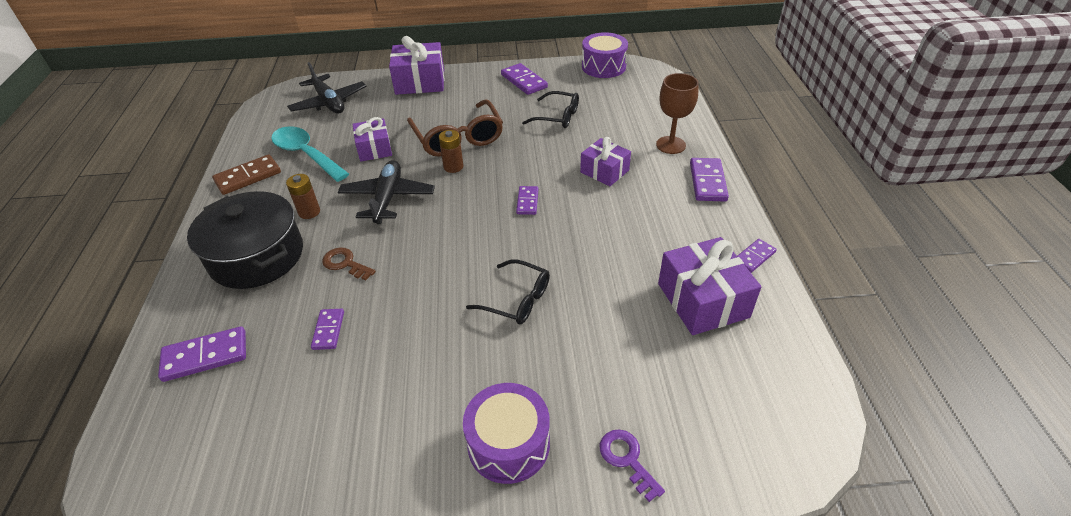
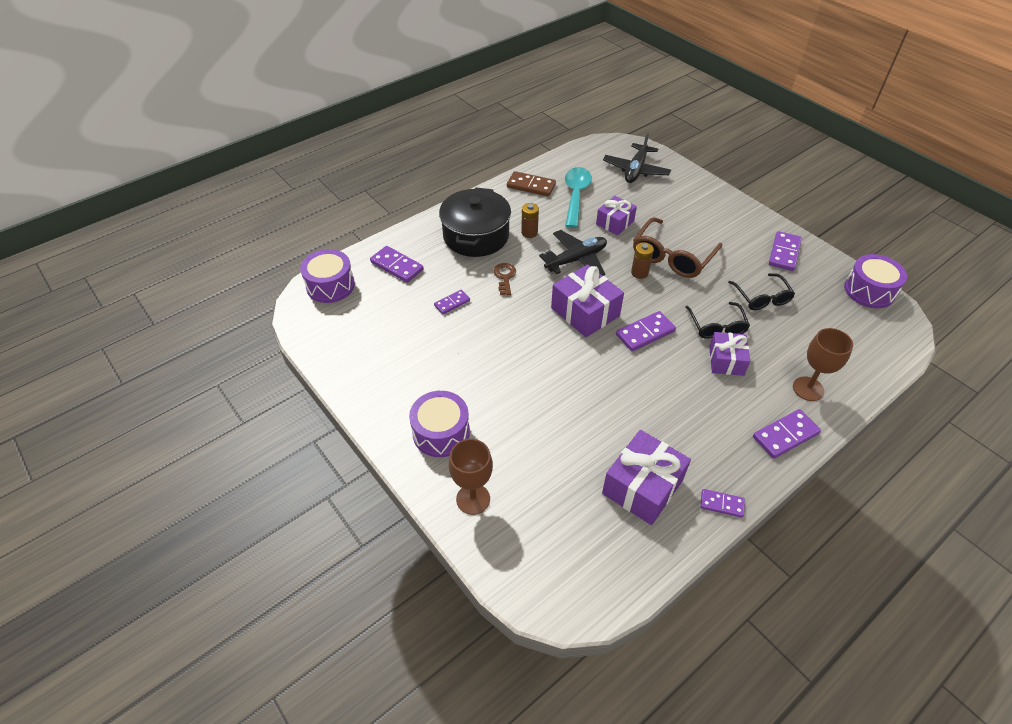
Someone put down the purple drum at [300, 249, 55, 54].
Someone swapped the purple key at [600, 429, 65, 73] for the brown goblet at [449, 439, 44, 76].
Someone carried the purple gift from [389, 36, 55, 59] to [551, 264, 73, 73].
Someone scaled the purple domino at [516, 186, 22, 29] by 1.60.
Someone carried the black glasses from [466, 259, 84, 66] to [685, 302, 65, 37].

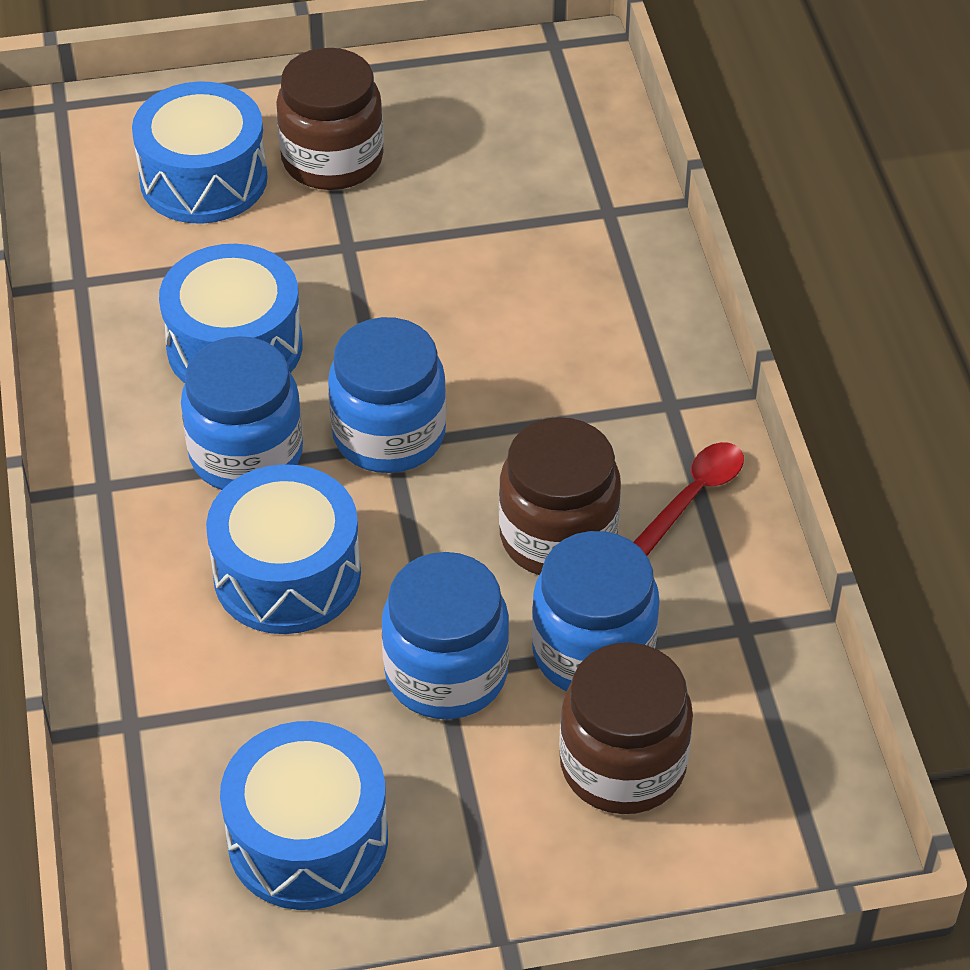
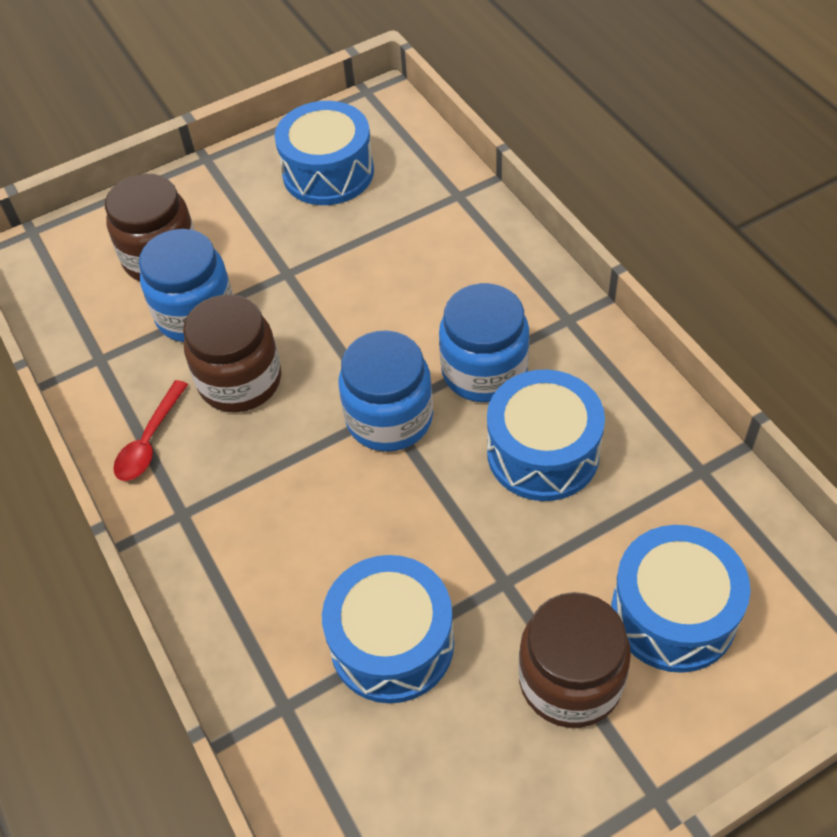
Someone carried the blue drum from [206, 464, 155, 170] to [322, 555, 132, 148].
Someone took away the blue jar at [382, 552, 127, 167].

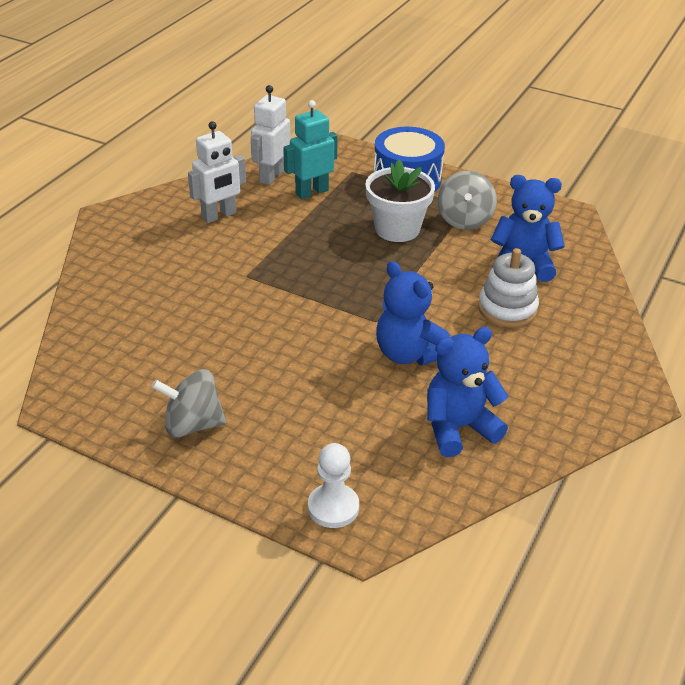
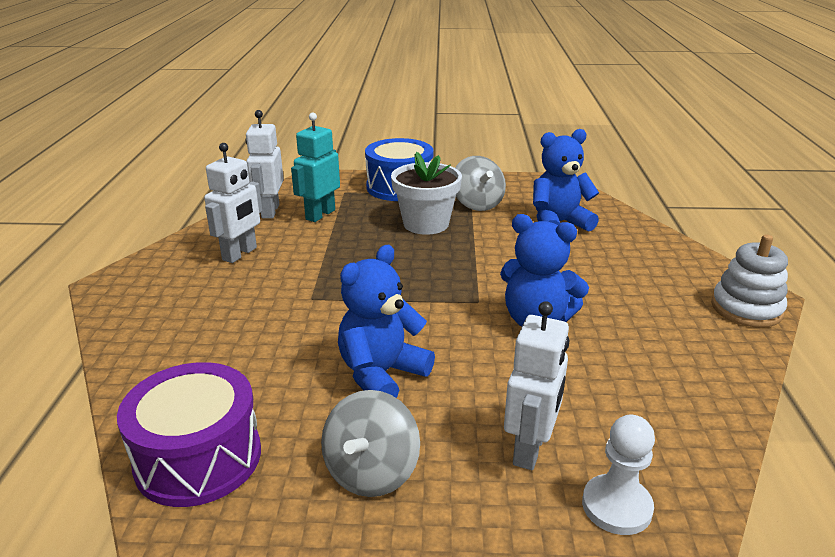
Someone put down the purple drum at [117, 362, 144, 145].
Someone rotated the grey spinning top at [152, 369, 75, 69] by 45 degrees counterclockwise.
Someone carried the blue teddy bear from [427, 327, 81, 130] to [338, 245, 97, 153].
Someone put down the white robot at [504, 301, 66, 169].
Someone carried the white stacking toy from [478, 248, 61, 79] to [711, 234, 77, 94].

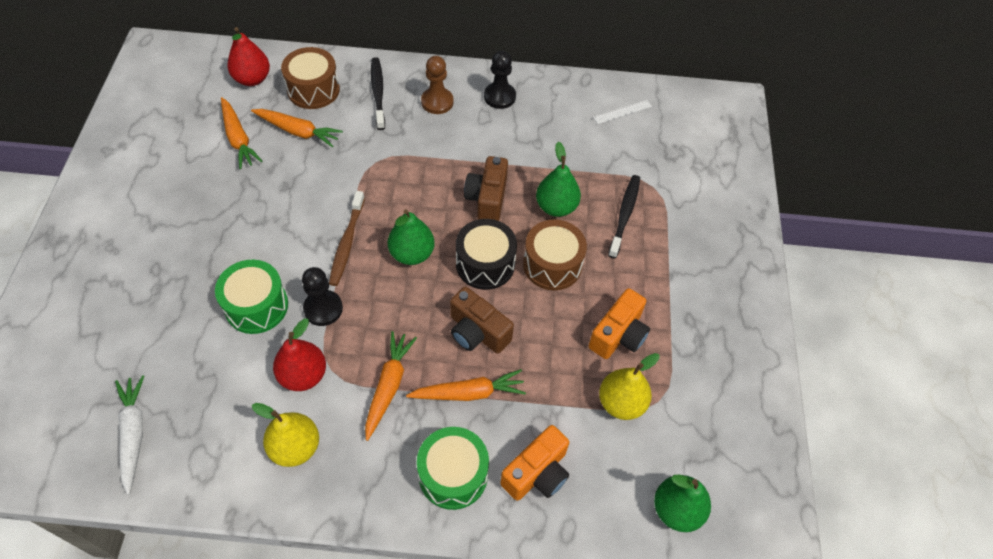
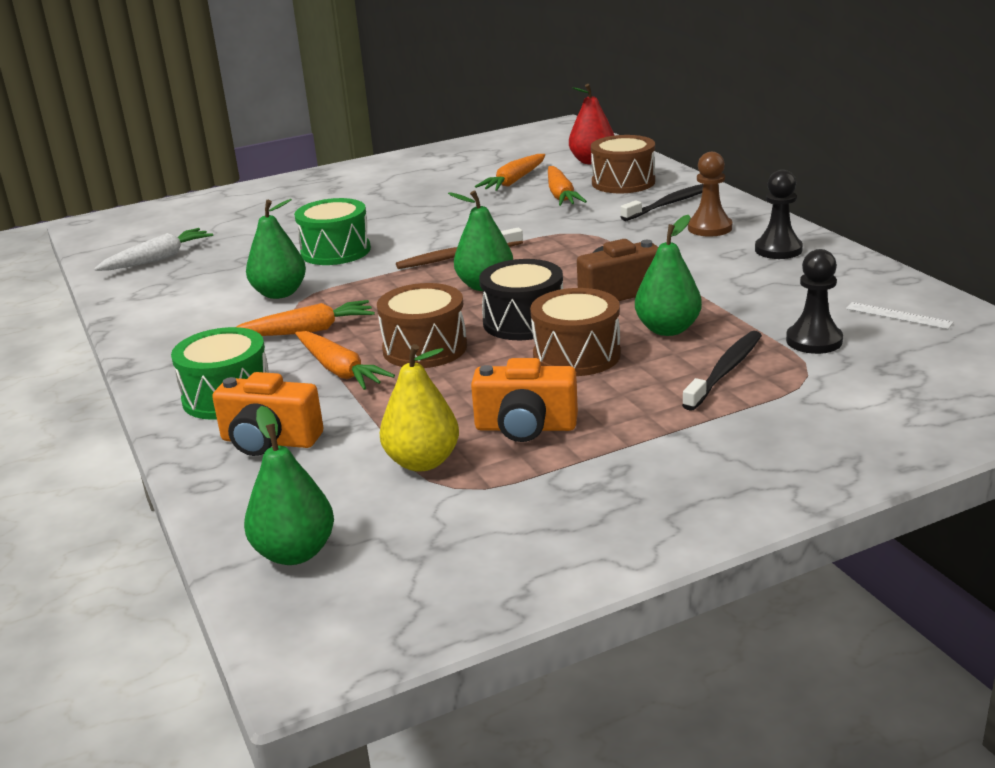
Someone repainted the red pear at [273, 319, 53, 72], which became the green pear at [246, 199, 60, 100].
Someone swapped the brown camera at [450, 287, 64, 67] for the brown drum at [377, 283, 90, 85].
Someone rotated the black toothbrush at [608, 175, 32, 83] by 45 degrees counterclockwise.
Someone carried the black pawn from [302, 267, 41, 59] to [786, 249, 57, 105].
Someone took away the yellow pear at [252, 403, 67, 64].

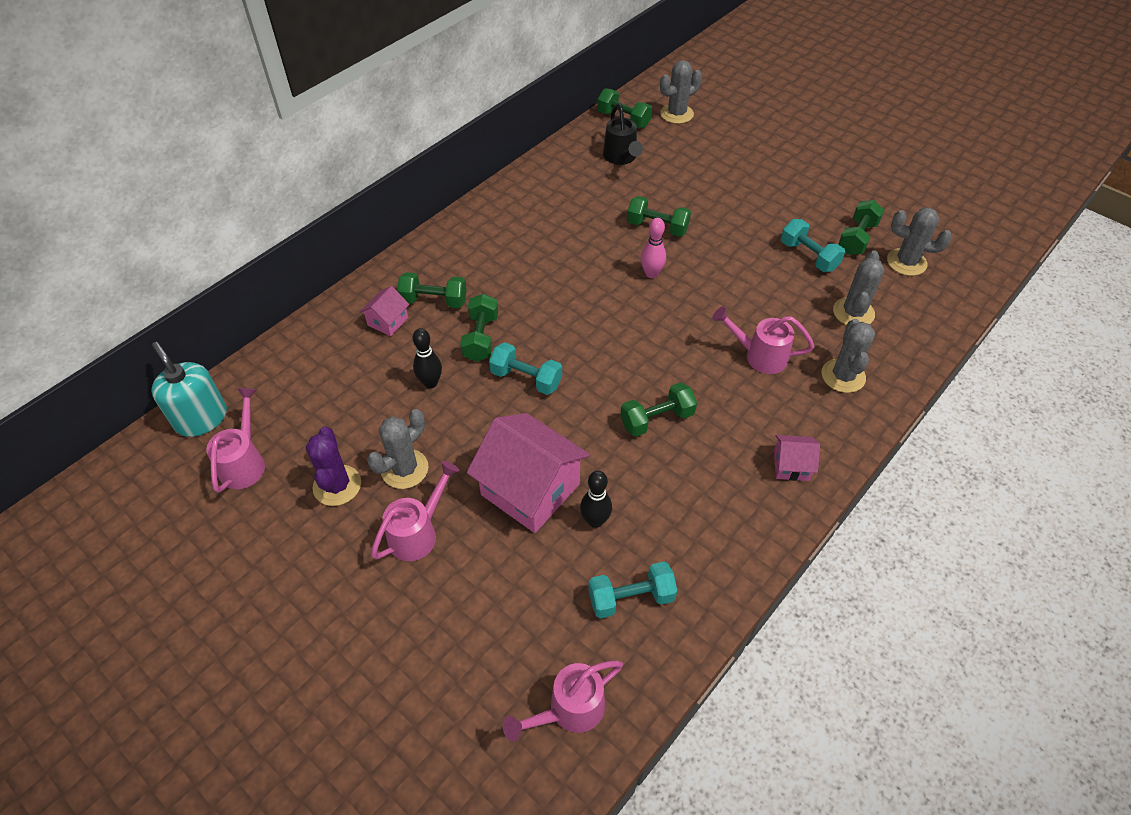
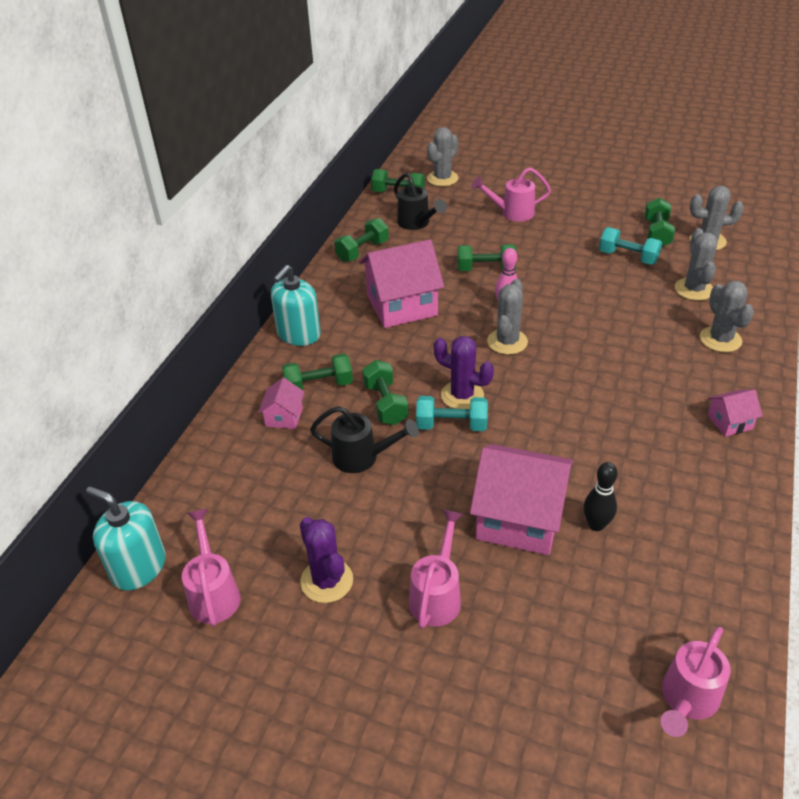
Someone put down the turquoise soap dispenser at [271, 265, 50, 81].
Someone swapped the black bowling pin at [413, 328, 29, 60] for the black watering can at [310, 406, 109, 67].
Someone carried the green dumbbell from [620, 382, 77, 55] to [334, 218, 55, 44].
Someone put down the pink house at [359, 239, 85, 89].
Someone put down the purple cactus at [434, 336, 60, 73].
Someone carried the pink watering can from [712, 306, 102, 68] to [472, 167, 79, 55].
Someone carried the grey cactus from [367, 409, 61, 80] to [487, 279, 41, 76].
Someone took away the turquoise dumbbell at [588, 562, 89, 57].

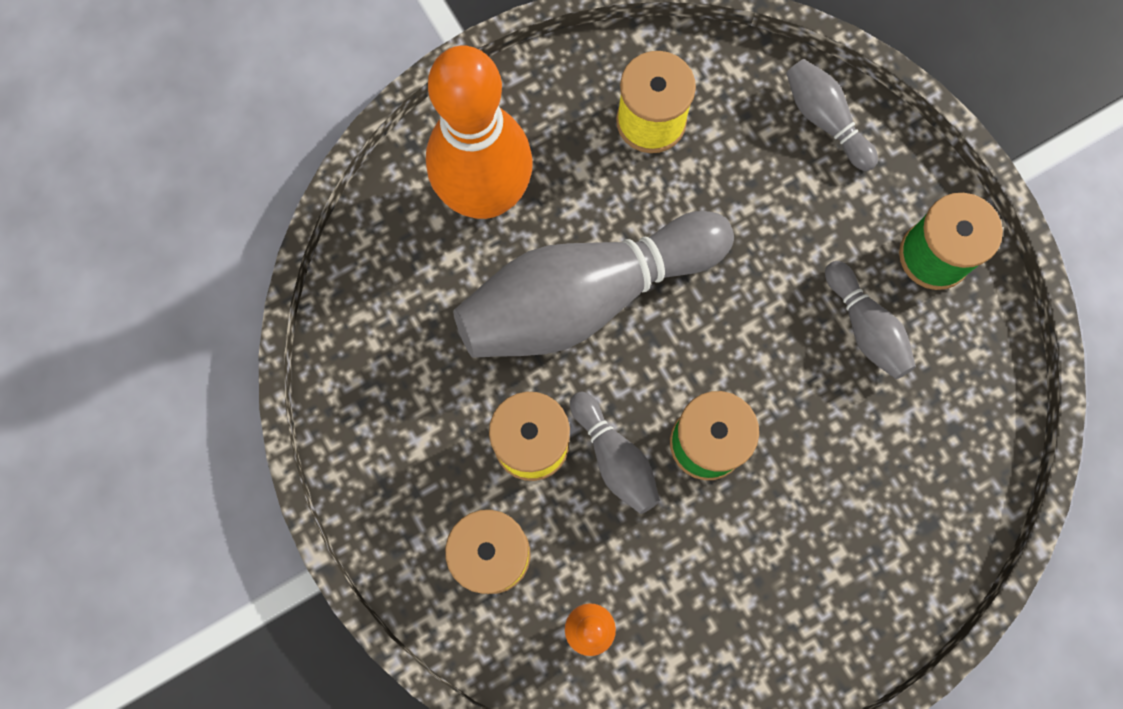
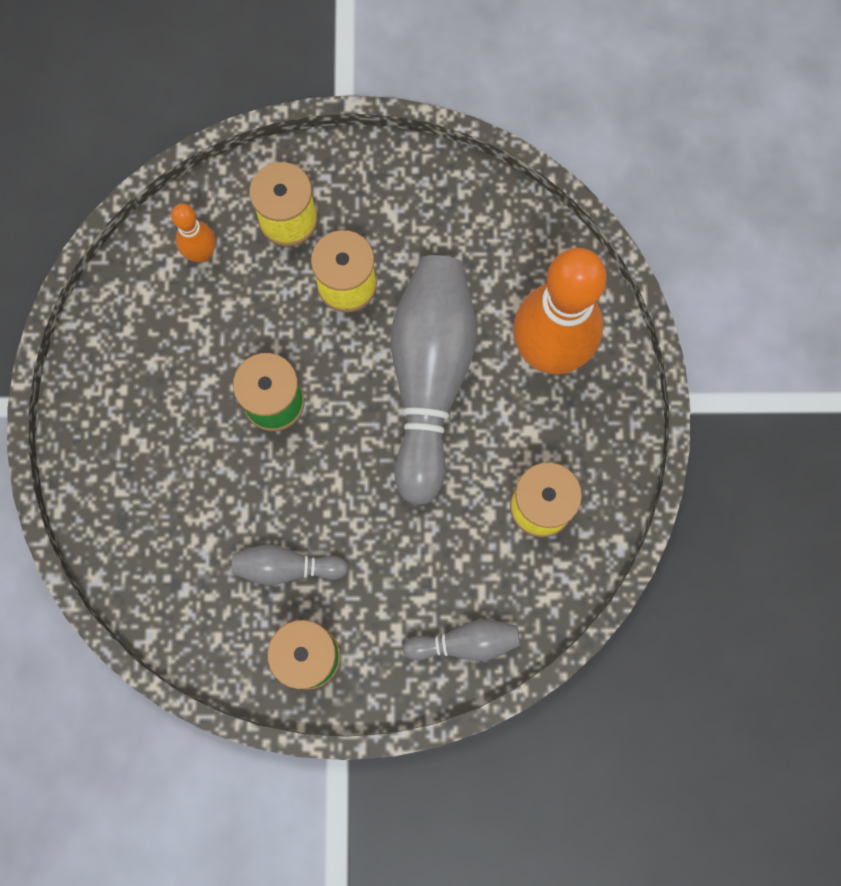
Someone took away the grey bowling pin at [570, 391, 90, 123].

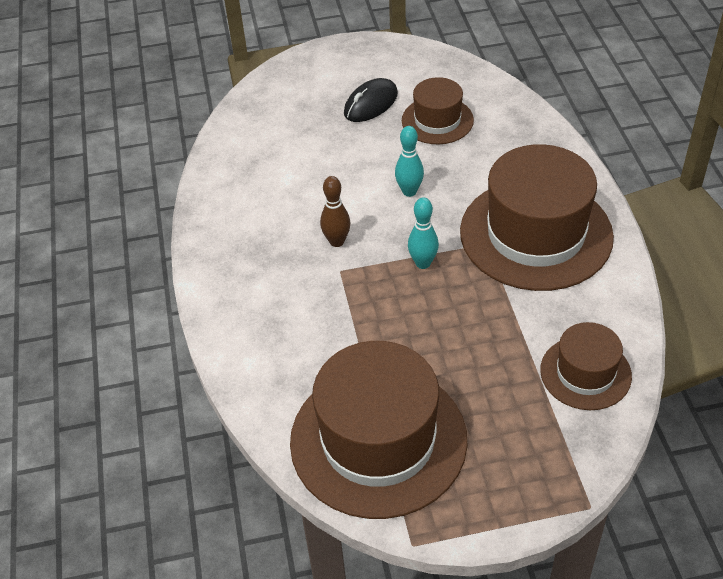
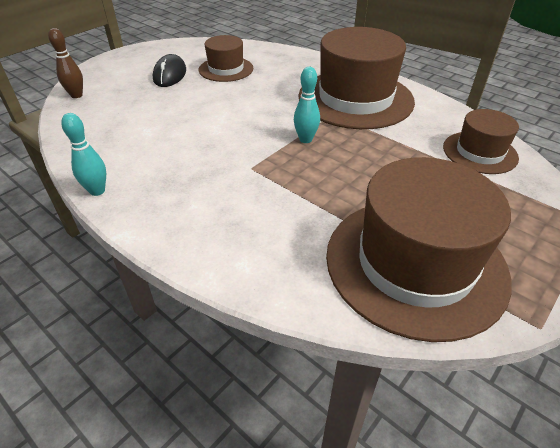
Someone carried the brown bowling pin from [320, 176, 30, 71] to [48, 28, 35, 70].
Someone carried the turquoise bowling pin from [395, 126, 29, 71] to [61, 113, 45, 83].

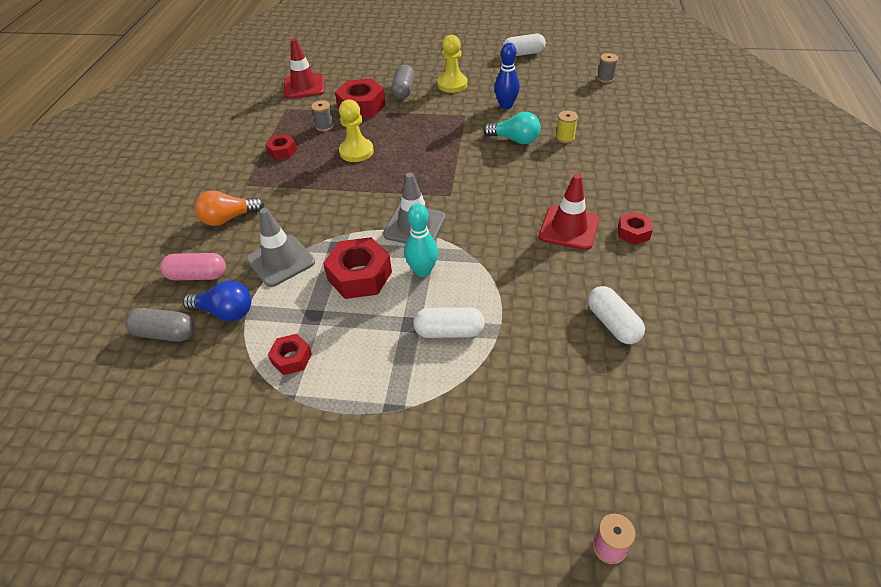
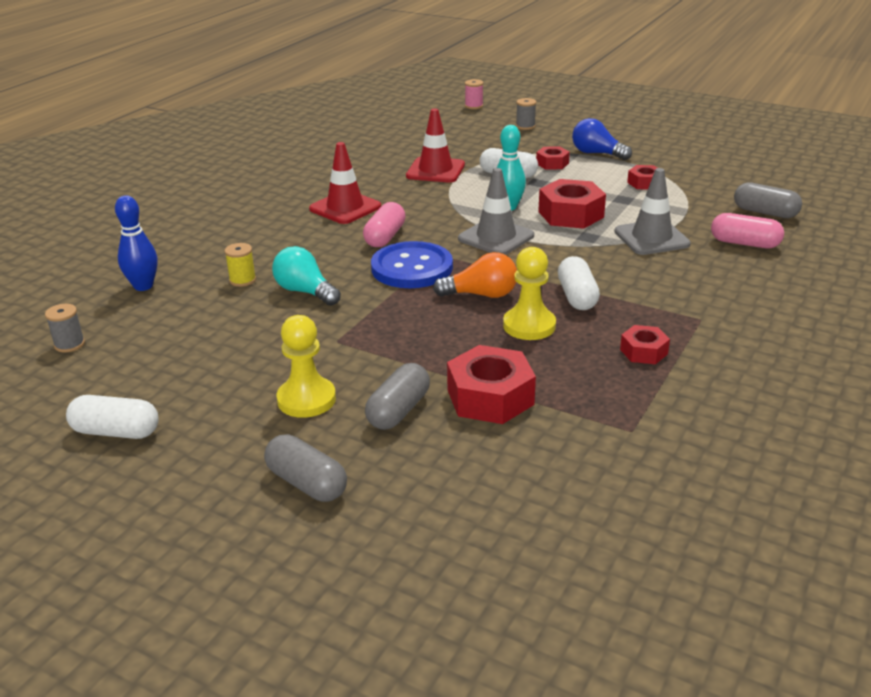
Someone carried the blue bowling pin from [494, 43, 26, 66] to [115, 195, 43, 96].
Someone put down the grey capsule at [264, 434, 83, 68].
Someone put down the pink capsule at [363, 202, 43, 45].
Someone put down the blue button at [371, 241, 82, 47].
Someone carried the red traffic cone from [284, 38, 40, 61] to [406, 108, 59, 74].
Someone carried the orange light bulb from [195, 190, 69, 36] to [433, 252, 84, 46].
Someone carried the grey spool from [311, 100, 23, 32] to [516, 98, 20, 32].
Someone carried the red nut from [618, 212, 35, 33] to [536, 146, 34, 24].
Someone carried the white capsule from [588, 286, 57, 58] to [558, 256, 42, 54].
Someone carried the blue light bulb from [183, 281, 68, 40] to [572, 118, 60, 42].

